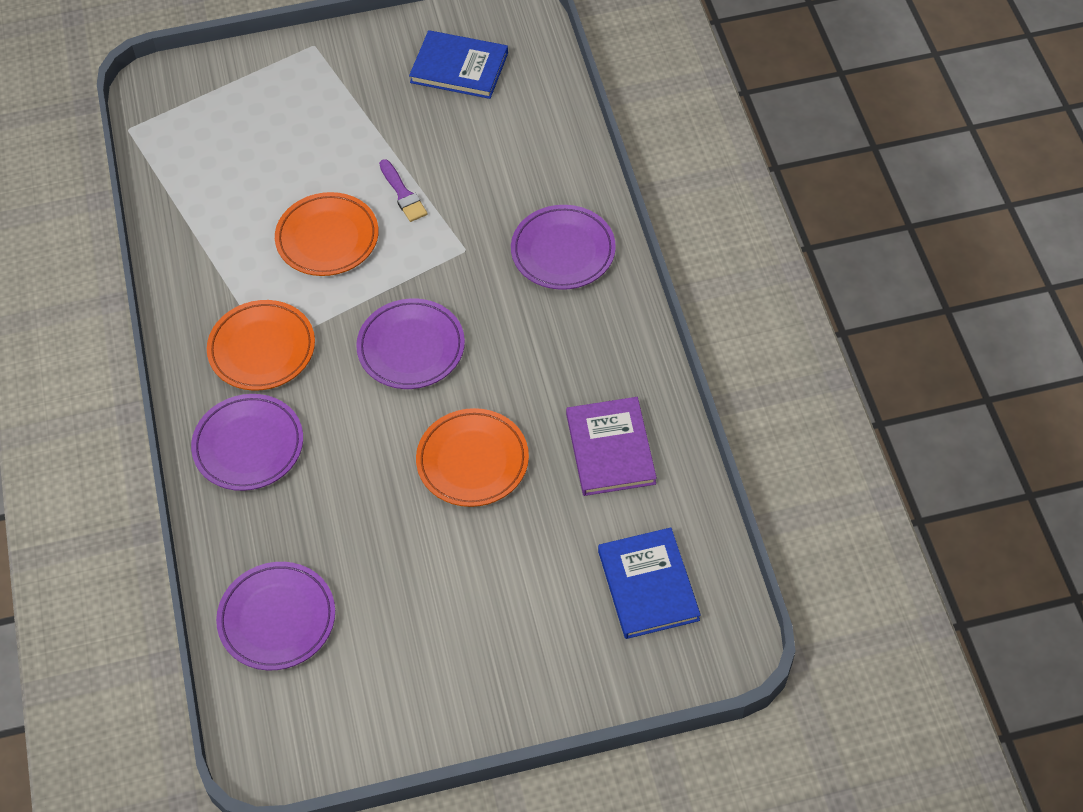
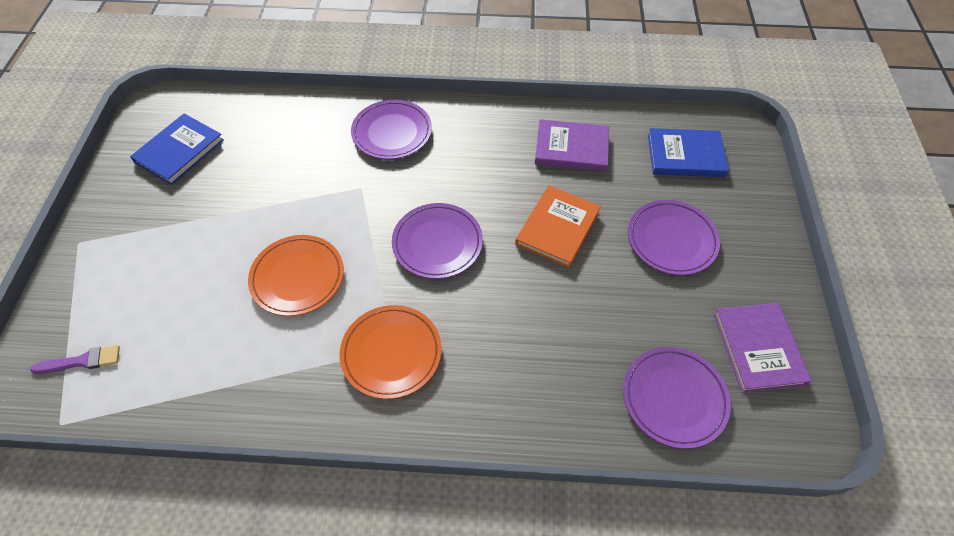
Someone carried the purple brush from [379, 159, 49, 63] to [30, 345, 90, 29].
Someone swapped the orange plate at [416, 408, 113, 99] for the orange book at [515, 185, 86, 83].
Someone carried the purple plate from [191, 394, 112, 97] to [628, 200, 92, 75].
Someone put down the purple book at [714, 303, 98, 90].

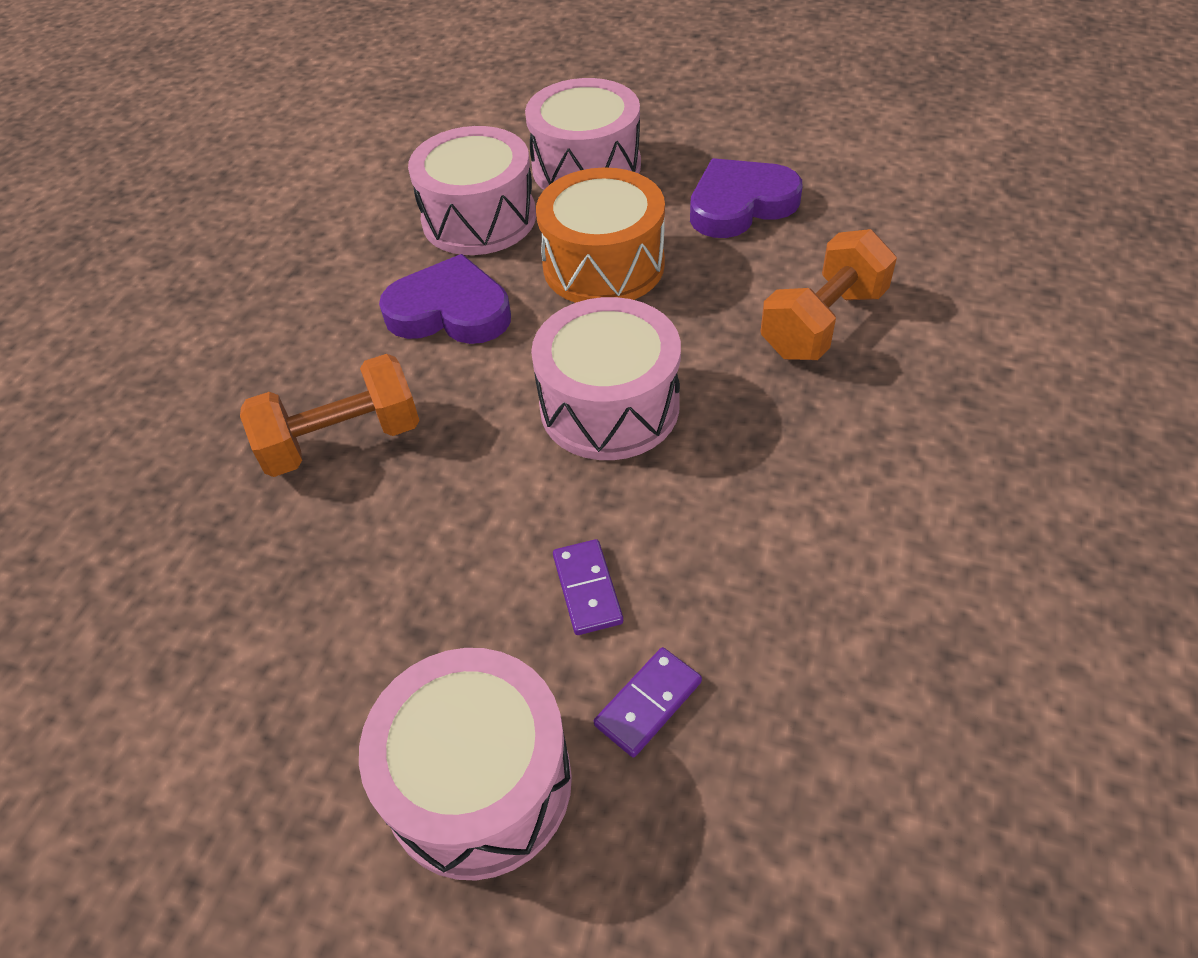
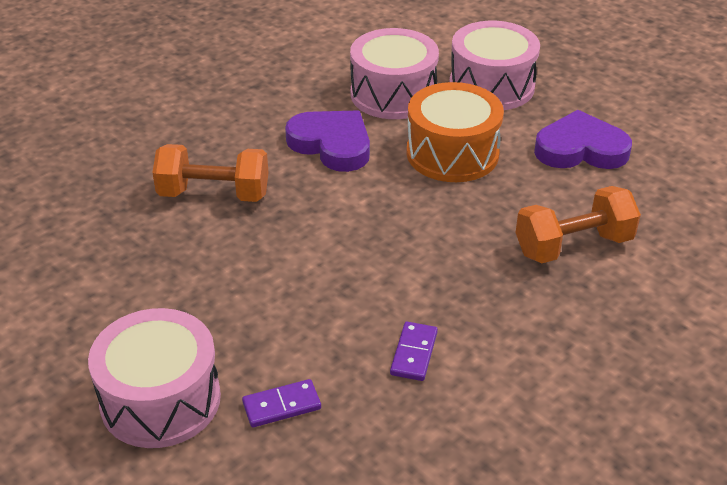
Someone carried the purple domino from [553, 539, 70, 96] to [390, 322, 48, 59].
Someone took away the pink drum at [531, 297, 150, 163].

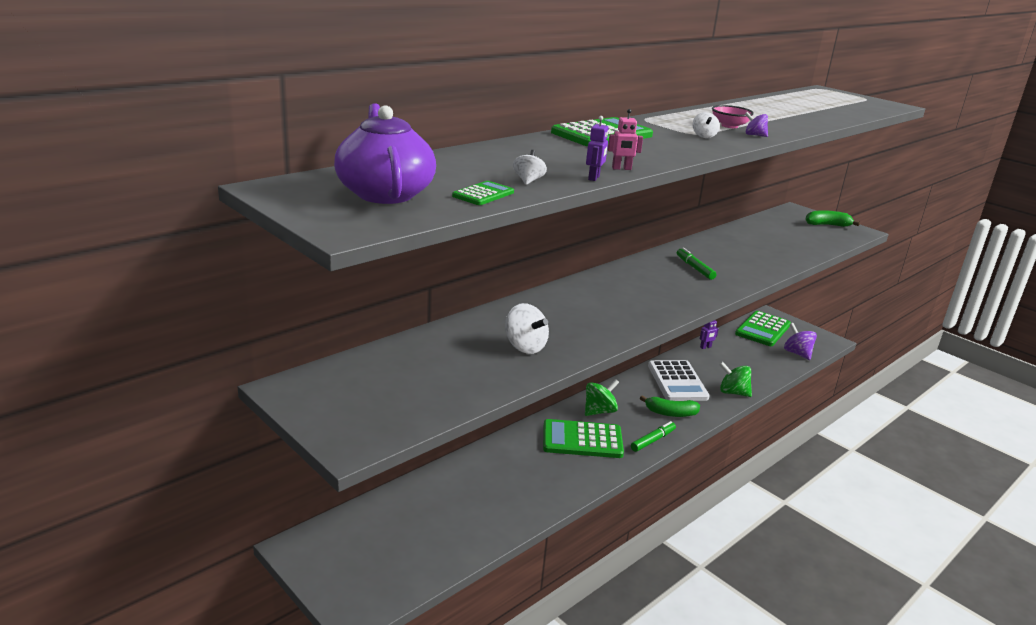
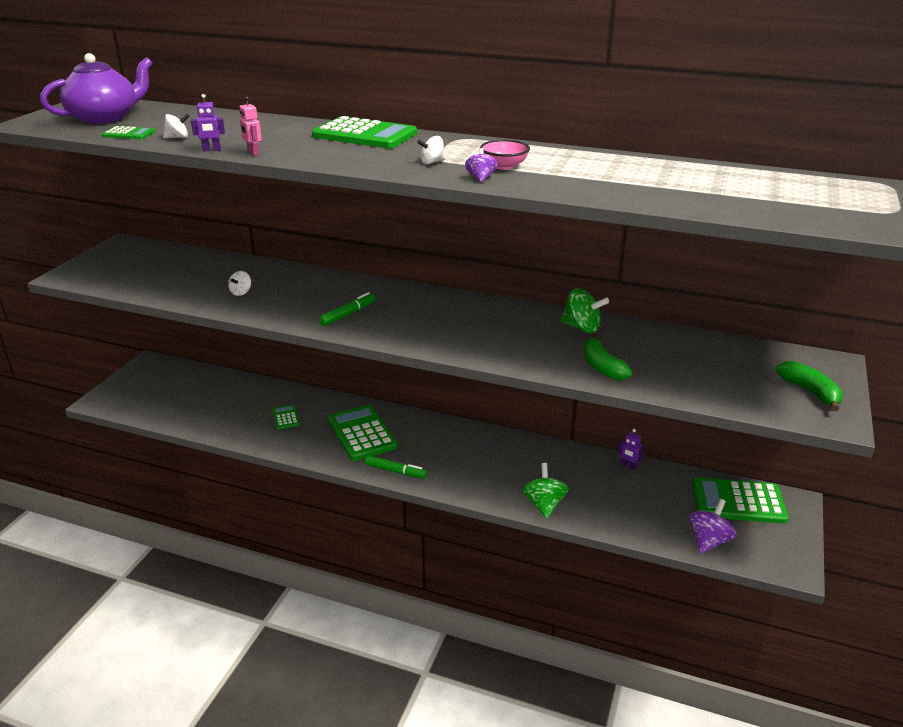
Someone scaled the white spinning top at [505, 303, 44, 51] by 0.58.
Someone put down the green calculator at [272, 404, 28, 26].
Someone carried the green marker from [677, 247, 39, 33] to [319, 292, 56, 34].
Someone carried the green spinning top from [585, 379, 34, 37] to [560, 288, 49, 45].
Someone carried the green banana from [640, 395, 60, 22] to [583, 335, 49, 46].
Someone took away the white calculator at [648, 360, 62, 41].

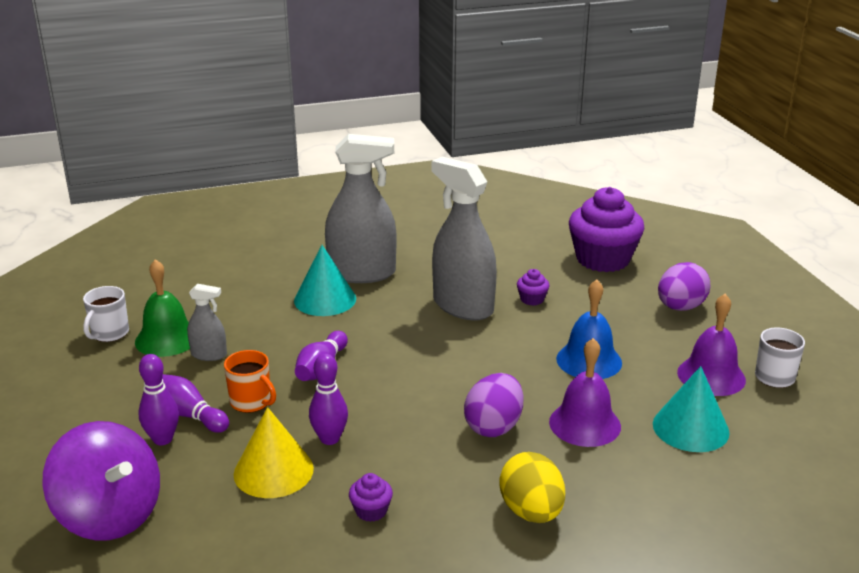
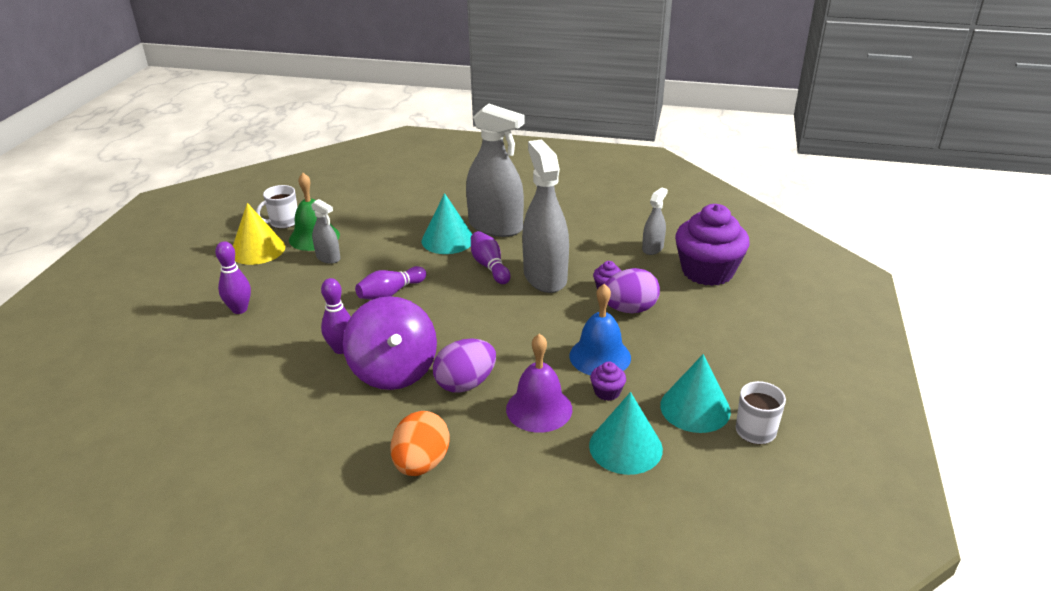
Someone carried the yellow cone from [234, 407, 80, 91] to [233, 203, 52, 62].
Someone carried the purple spinning top from [42, 421, 118, 120] to [343, 296, 94, 94].
Someone repainted the yellow egg at [500, 452, 65, 71], which became the orange egg at [391, 411, 59, 65].
Someone carried the purple bowling pin from [162, 374, 67, 59] to [471, 231, 40, 53].
Someone carried the purple cupcake from [349, 473, 44, 49] to [590, 361, 36, 40].
Someone carried the purple egg from [658, 262, 52, 49] to [605, 268, 55, 45].
Someone put down the grey spray bottle at [642, 187, 26, 68].
Someone swapped the purple bell at [677, 294, 69, 102] for the turquoise cone at [660, 354, 71, 79].
Someone took away the orange mug at [224, 350, 52, 63].

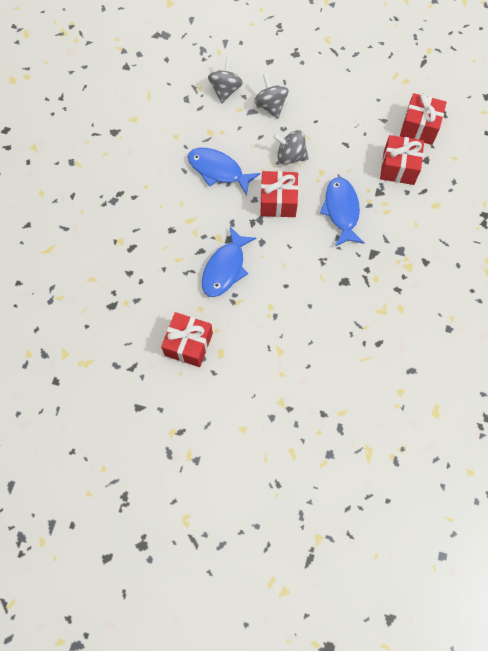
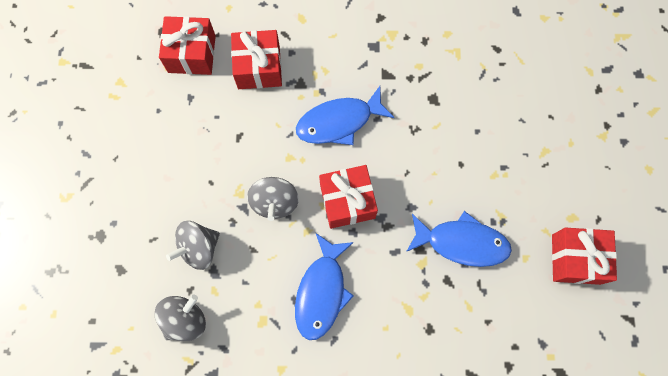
Someone rotated the grey spinning top at [208, 57, 35, 46] by 135 degrees clockwise.

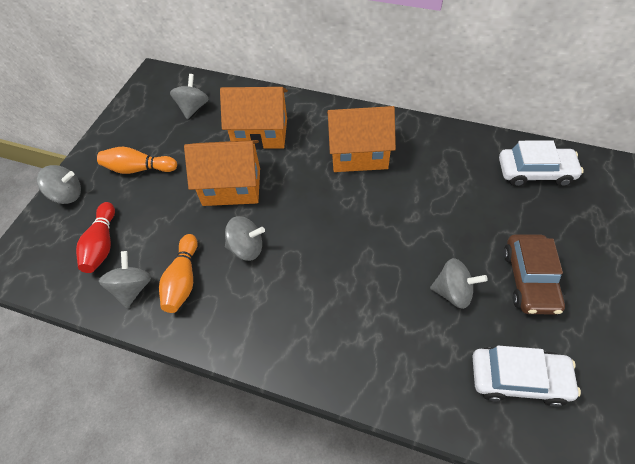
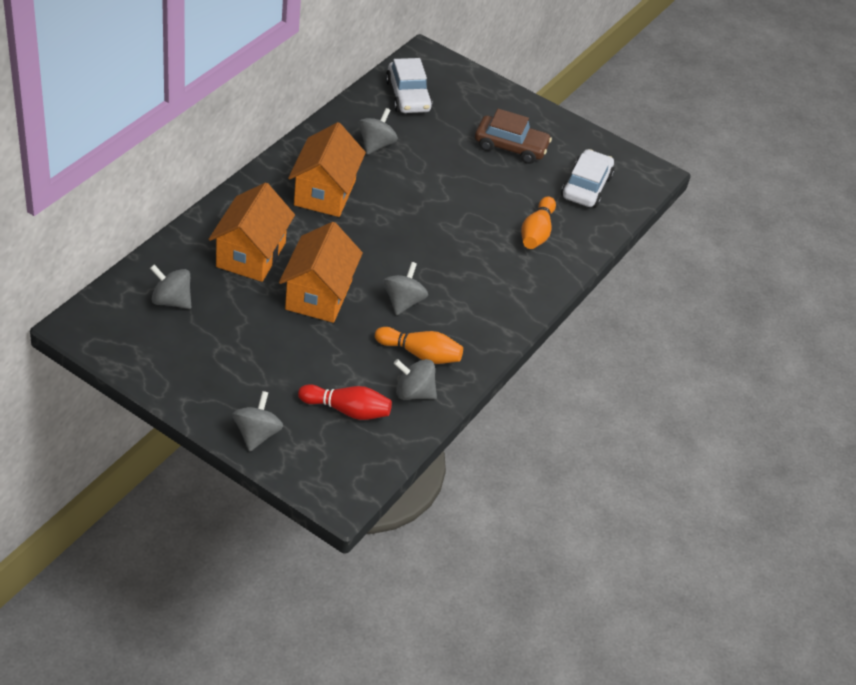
Someone carried the grey spinning top from [430, 258, 58, 51] to [358, 108, 40, 47].
Someone rotated the white car at [499, 140, 85, 47] by 150 degrees clockwise.
Someone carried the orange bowling pin from [97, 147, 80, 27] to [521, 196, 35, 53].

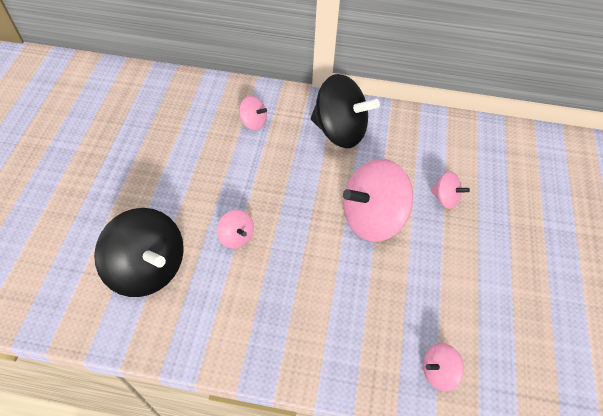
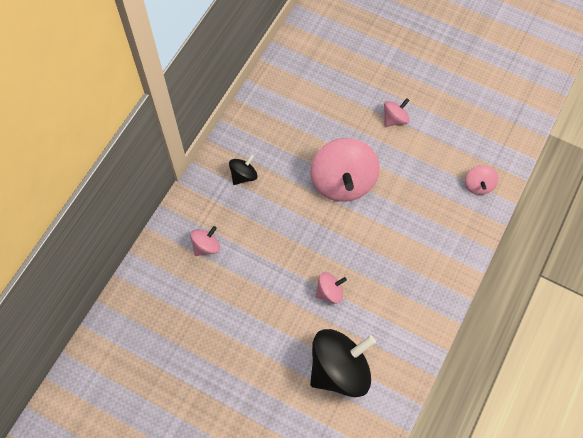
Someone scaled the black spinning top at [311, 74, 69, 74] by 0.48.
Someone carried the pink spinning top from [431, 171, 39, 38] to [384, 98, 26, 29].

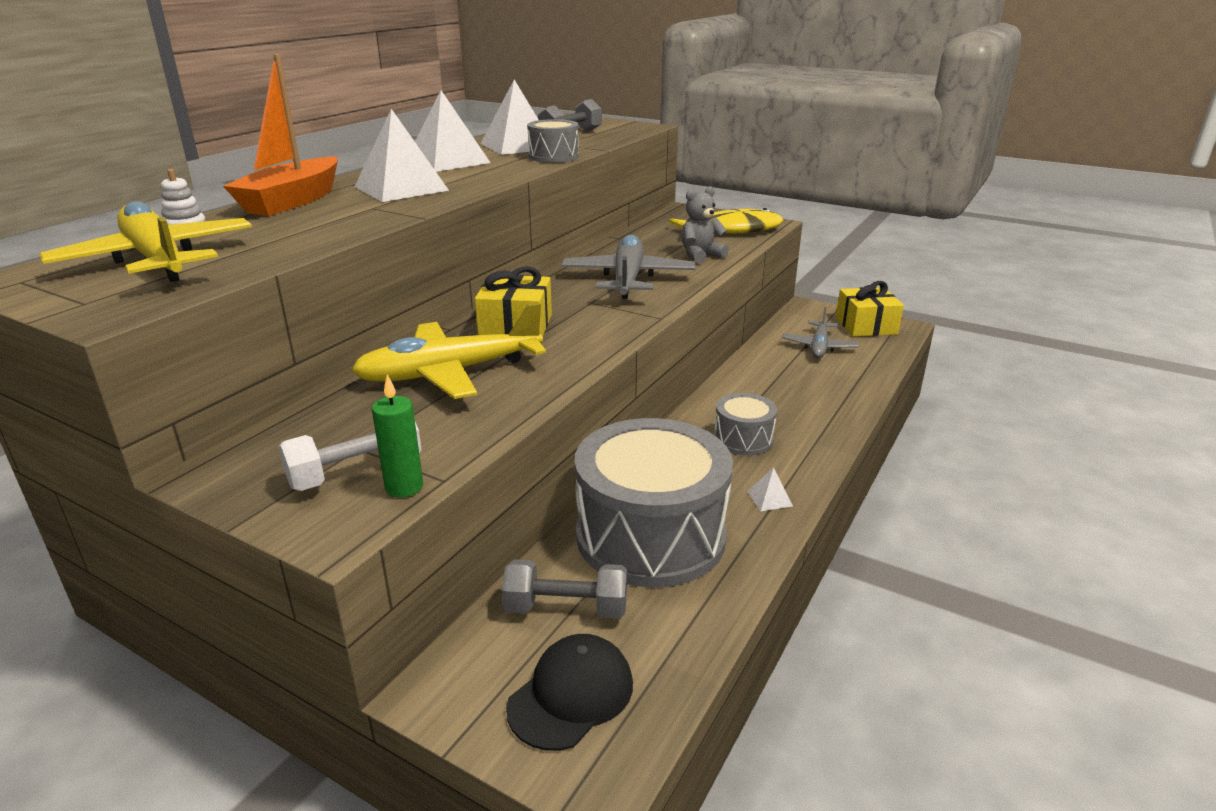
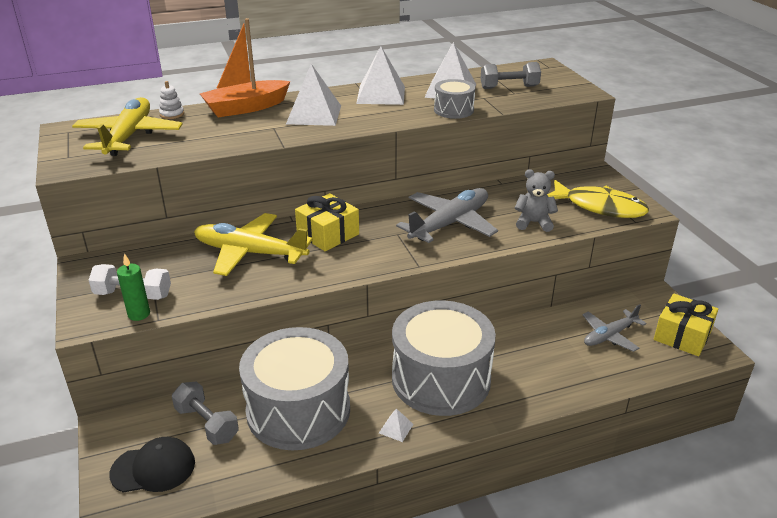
Someone scaled the grey drum at [714, 393, 63, 62] by 2.11.

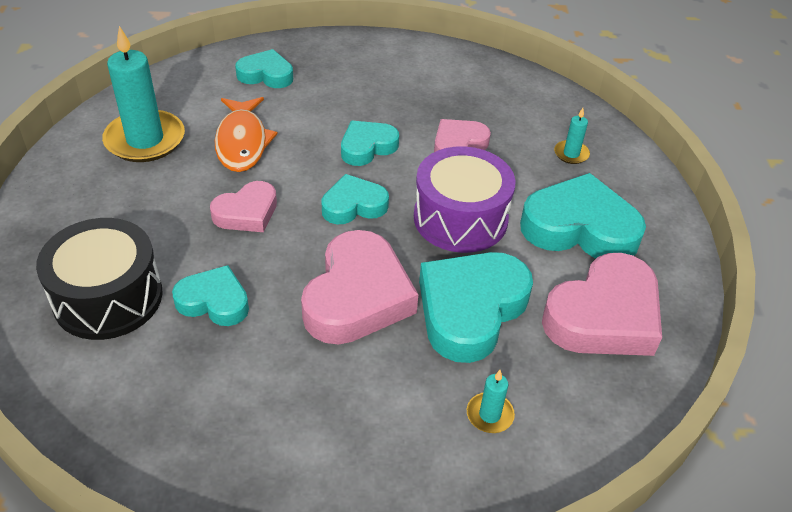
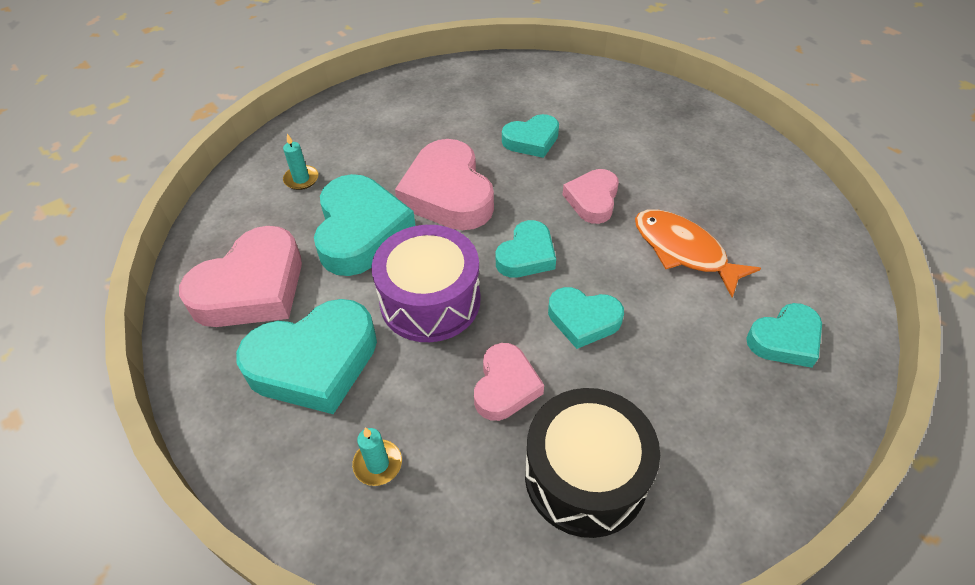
Someone rotated the pink heart at [542, 253, 120, 103] by 150 degrees counterclockwise.
Someone carried the black drum from [36, 218, 127, 122] to [525, 388, 135, 150].
Someone rotated the turquoise heart at [341, 121, 58, 45] by 90 degrees clockwise.
Someone took away the turquoise candle at [102, 26, 83, 136].

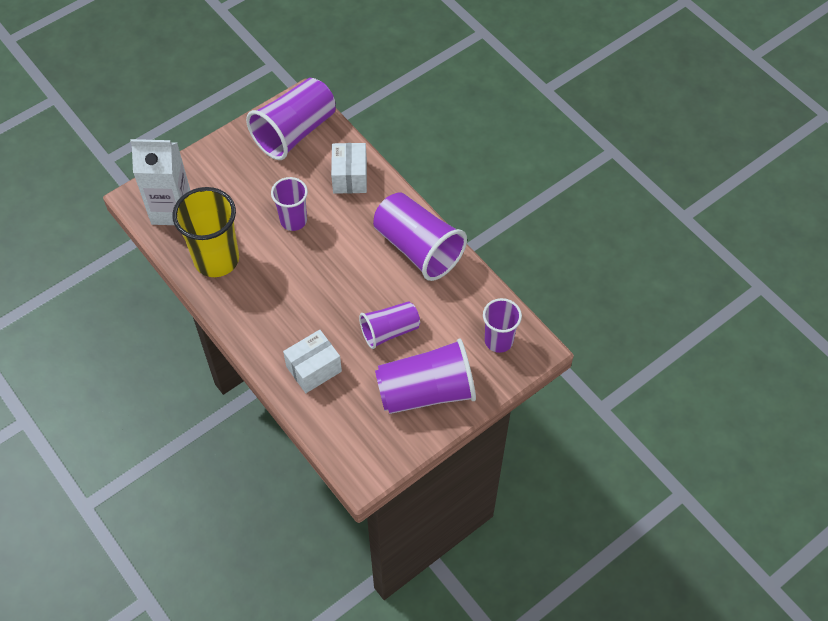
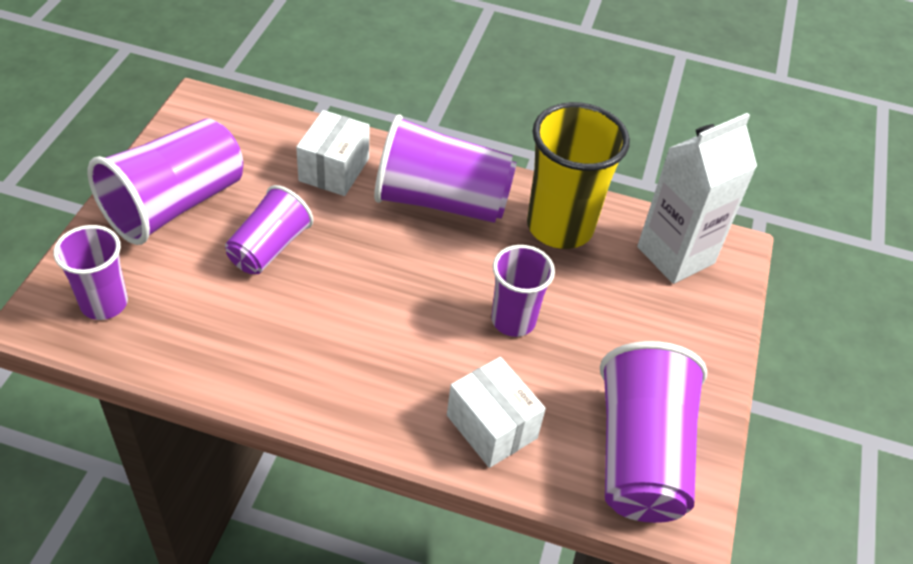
Someone carried the purple cup from [373, 192, 94, 89] to [374, 114, 143, 109].

